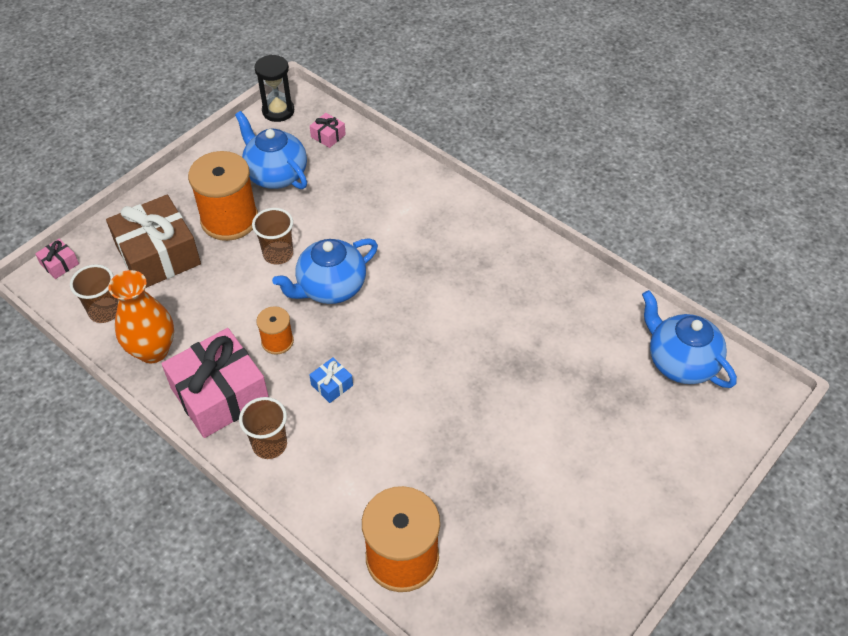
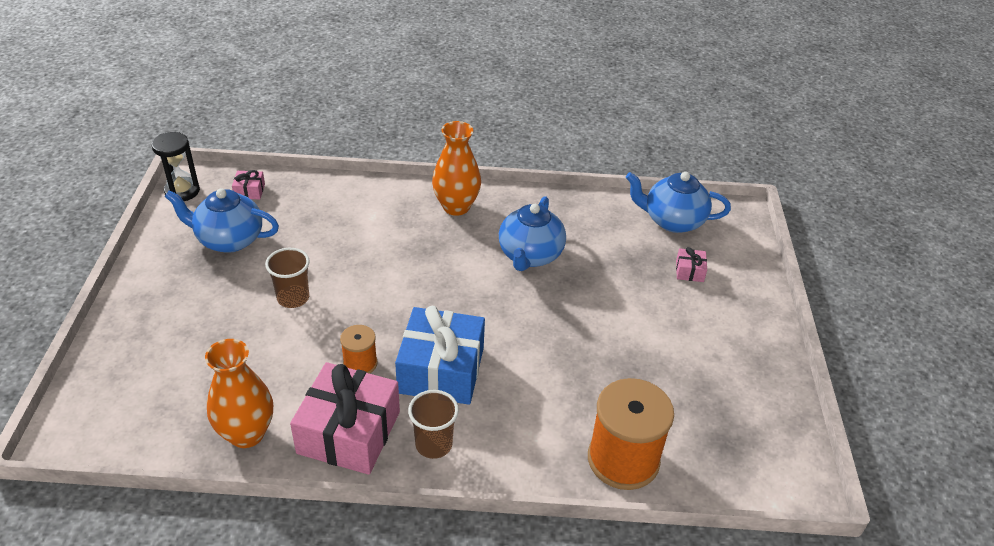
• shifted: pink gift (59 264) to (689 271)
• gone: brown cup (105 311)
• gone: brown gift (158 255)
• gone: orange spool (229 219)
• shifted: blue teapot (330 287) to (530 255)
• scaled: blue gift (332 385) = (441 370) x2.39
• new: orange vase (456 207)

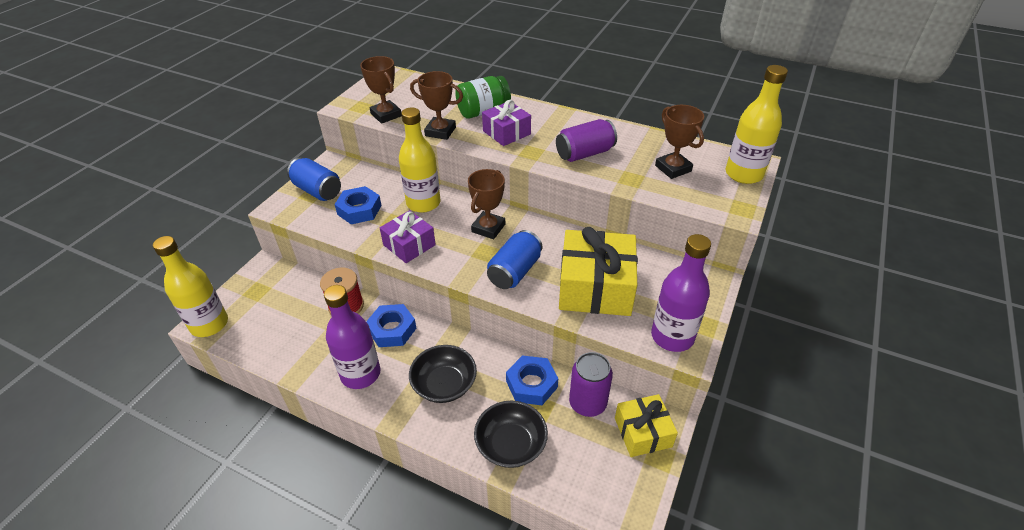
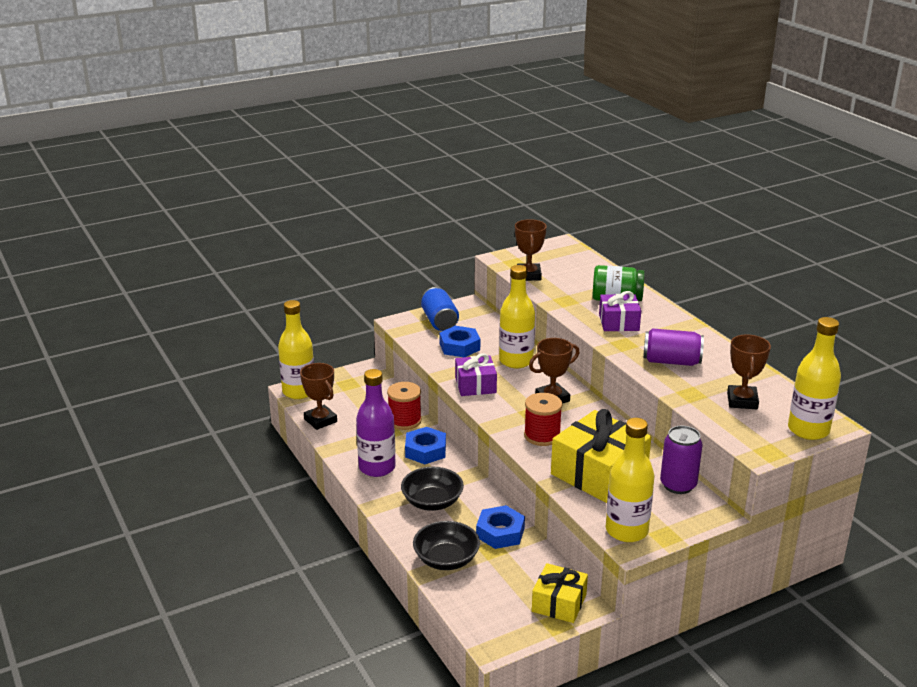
• shifted: brown trophy (440 131) to (320 420)
• swapped: blue can (515 272) to red spool (542 436)
• shifted: purple can (587 403) to (678 485)
• repainted: purple bottle (672 337) to yellow bottle (626 530)

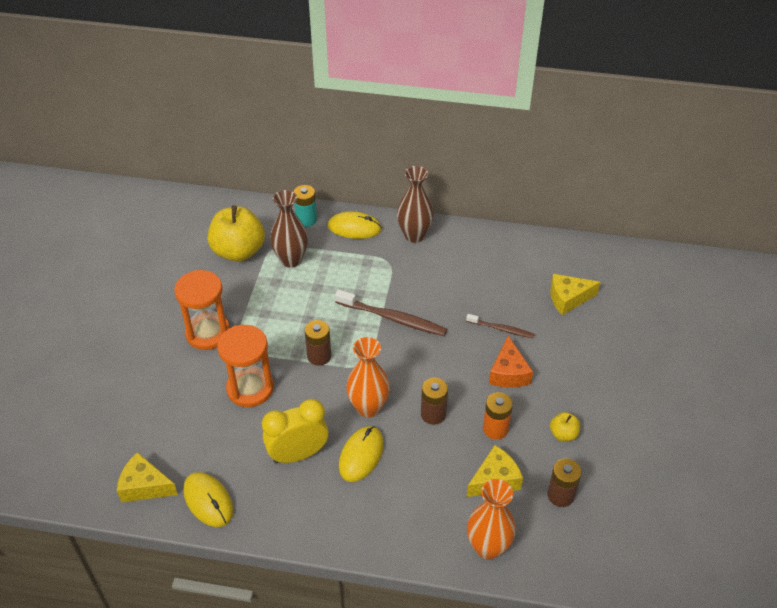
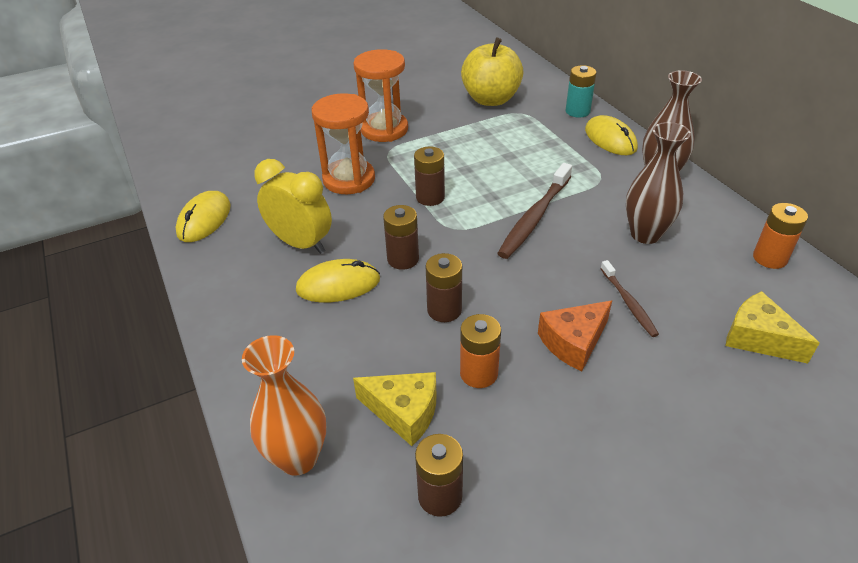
• gone: yellow cheese (145 486)
• shifted: brown vase (291 260) to (645 234)
• rotated: brown toothbrush (393 318) = (534 217) 45 degrees clockwise
• swapped: orange vase (368 407) to brown battery (403 259)
• gone: yellow apple (563 434)
• new: orange battery (769 258)

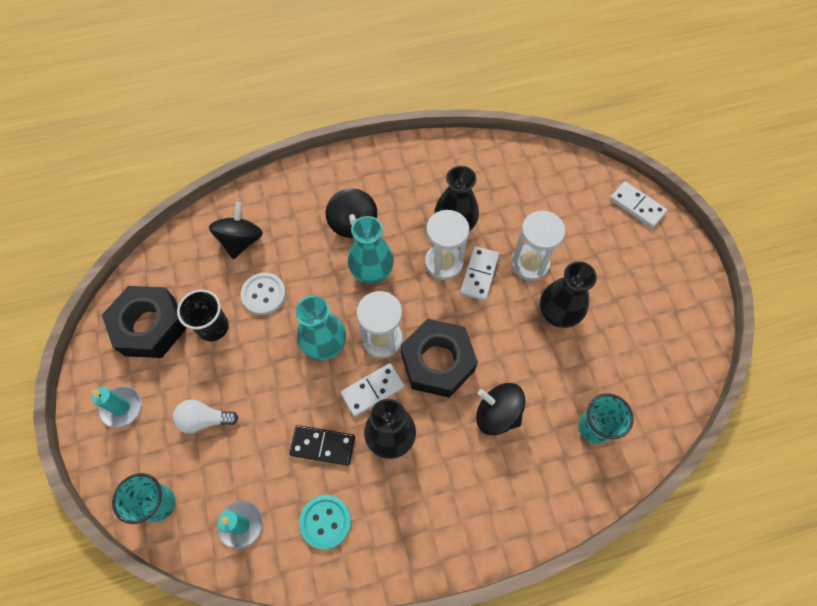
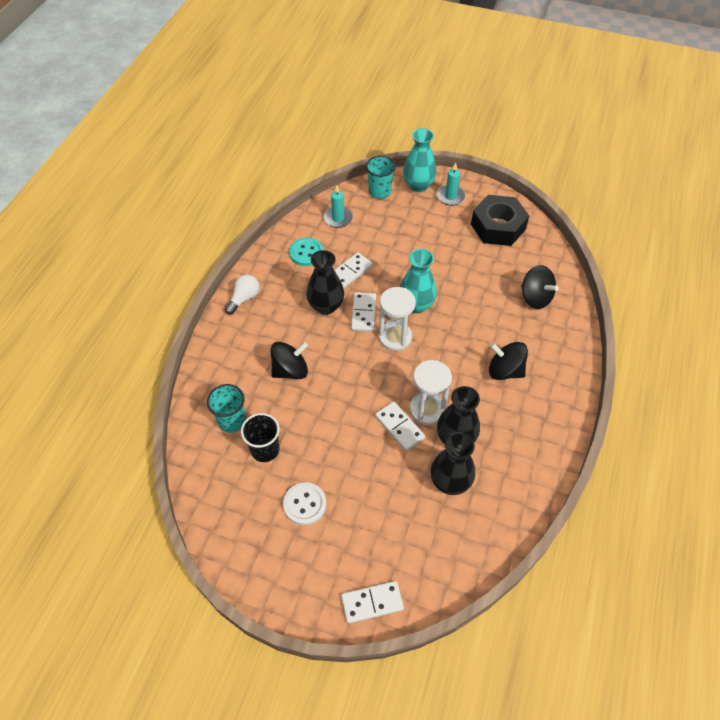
• shifted: white light bulb (204 420) to (244 299)
• shifted: black cup (213 327) to (265 450)
• shifted: white button (264 294) to (304 504)
• repainted: black domino (323 445) to white domino (350 272)
• shifted: turquoise vase (372 272) to (418 185)
• gone: black nut (437 362)
• gone: white hourglass (530 263)
• shifted: black vase (558 314) to (450 482)

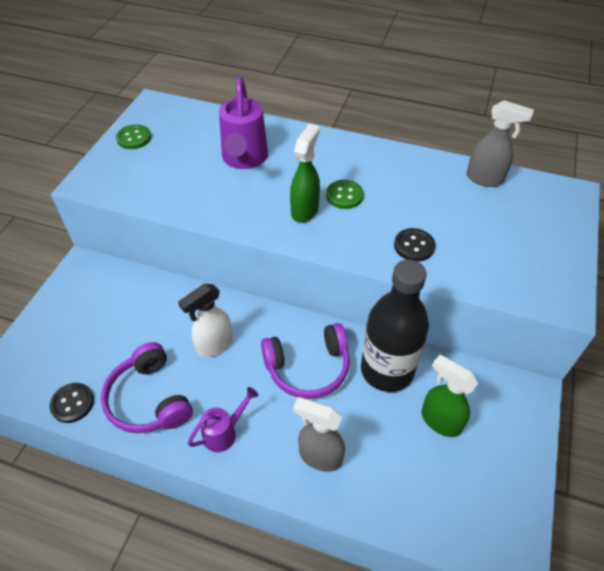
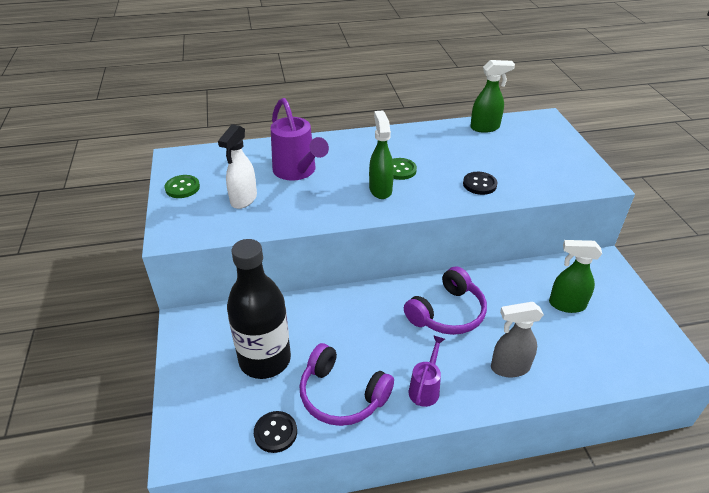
• shifted: white spray bottle (214 345) to (243 200)
• shifted: black bottle (387 370) to (265 360)
• repainted: grey spray bottle (485 179) to green spray bottle (485 128)

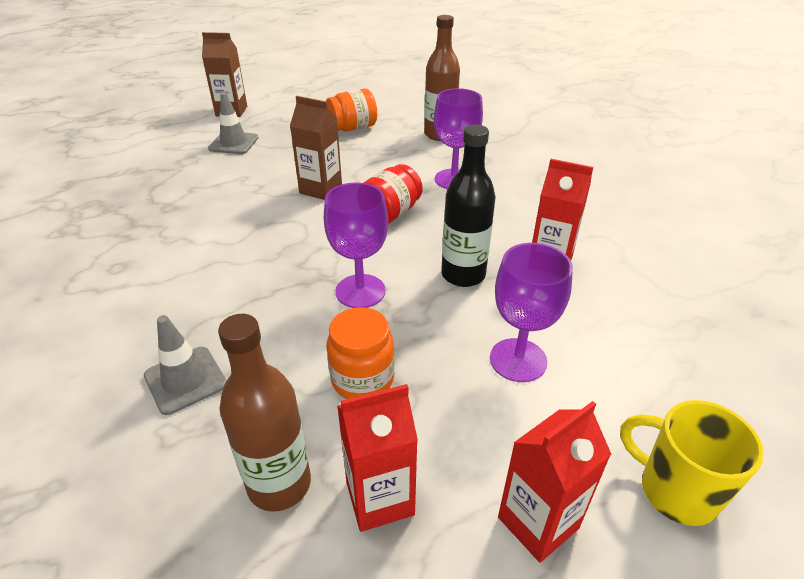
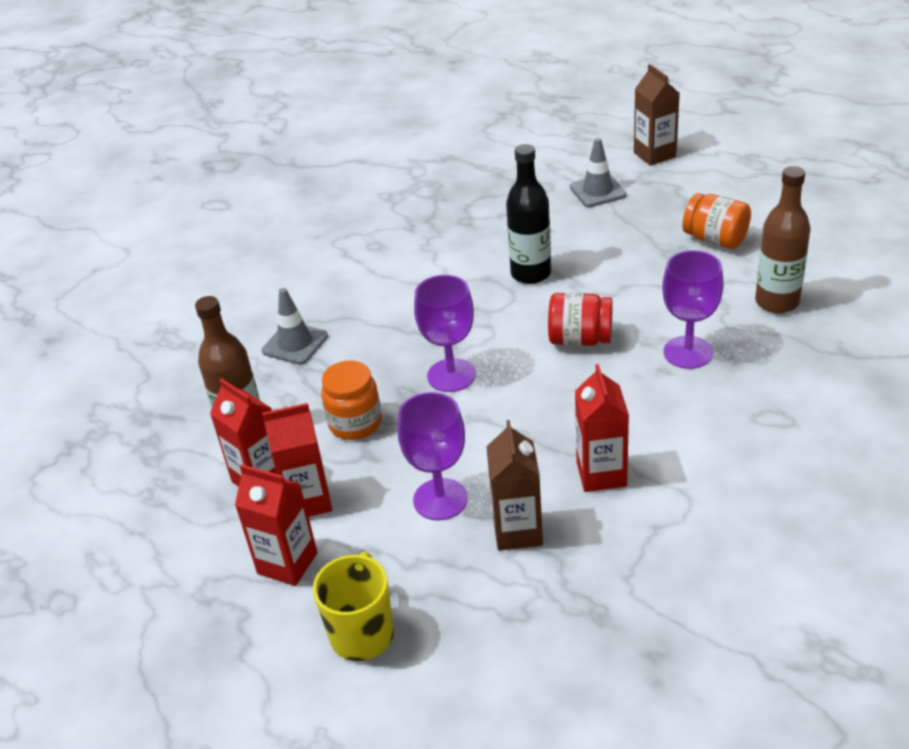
• shifted: brown carton (320 189) to (517 531)
• shifted: black bottle (463 275) to (531 274)
• new: red carton (308 501)

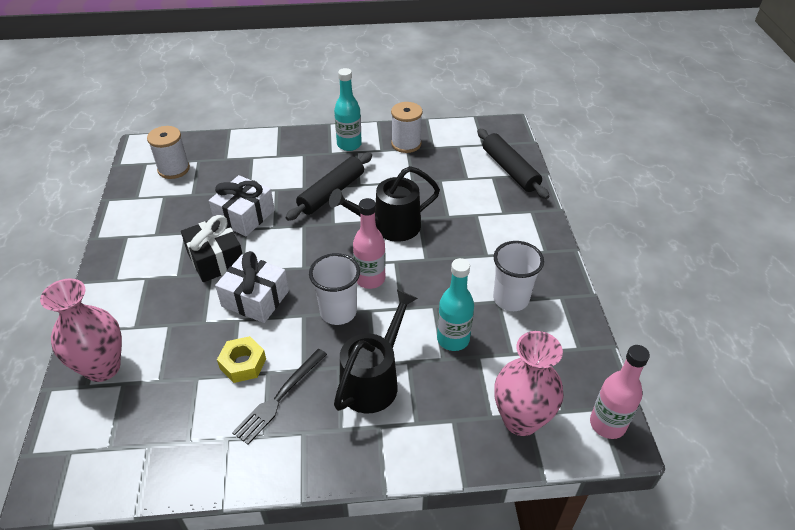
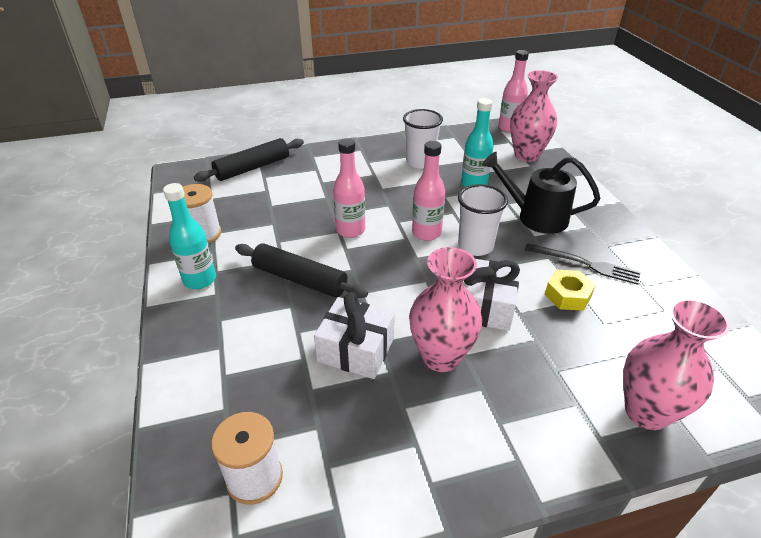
• swapped: black gift (216 259) to pink vase (441 357)
• swapped: black watering can (389 227) to pink bottle (350 230)

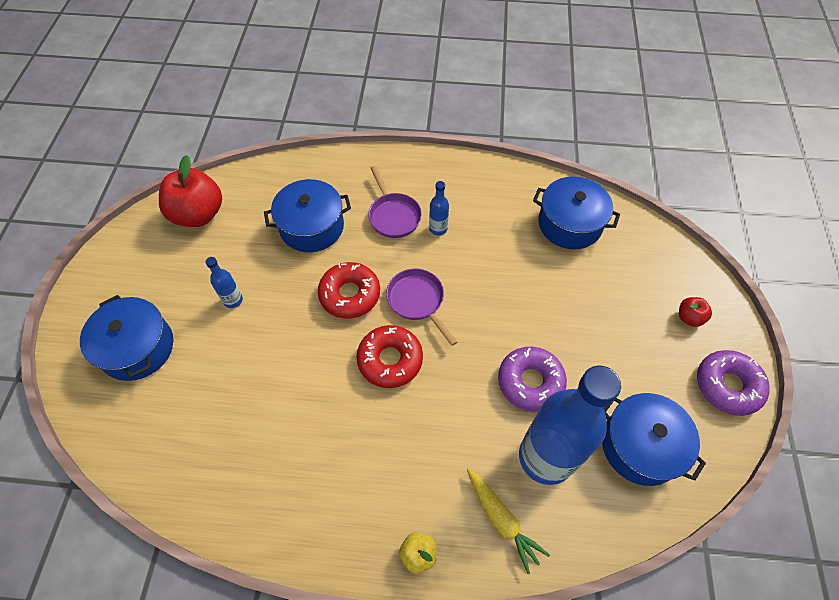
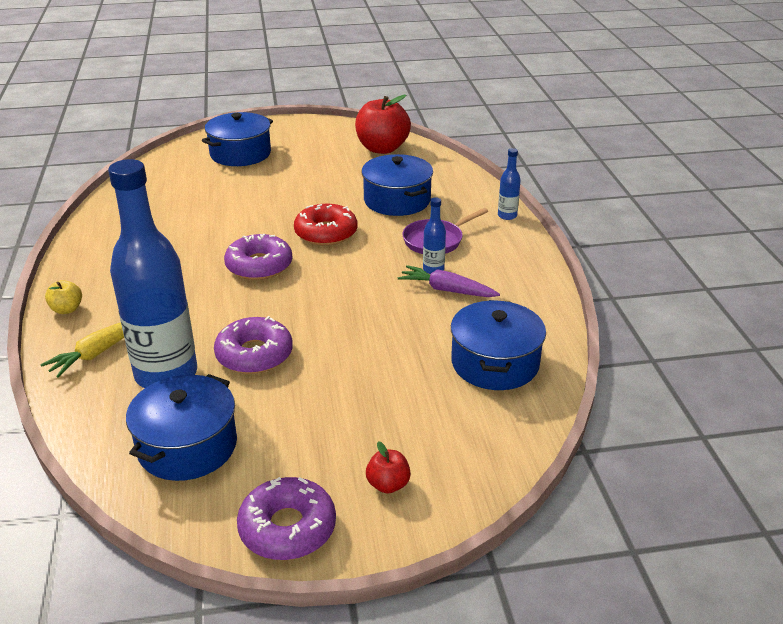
• shifted: blue bottle (233 300) to (507 216)
• repainted: red donut (390 360) to purple donut (259 265)
• gone: purple pan (417 301)
• new: purple carrot (446 290)

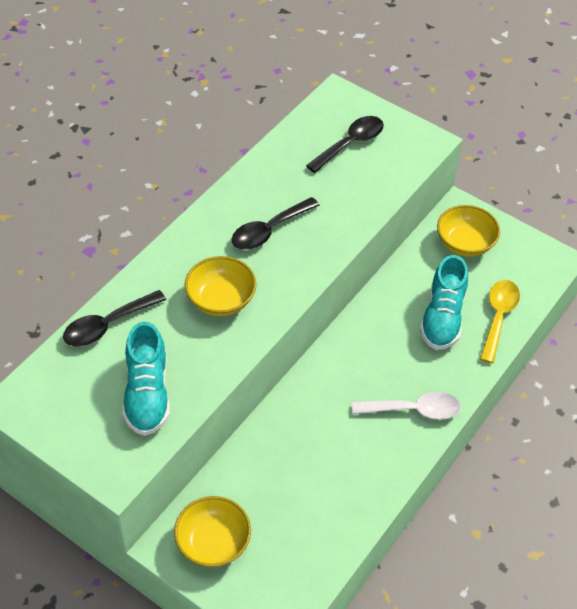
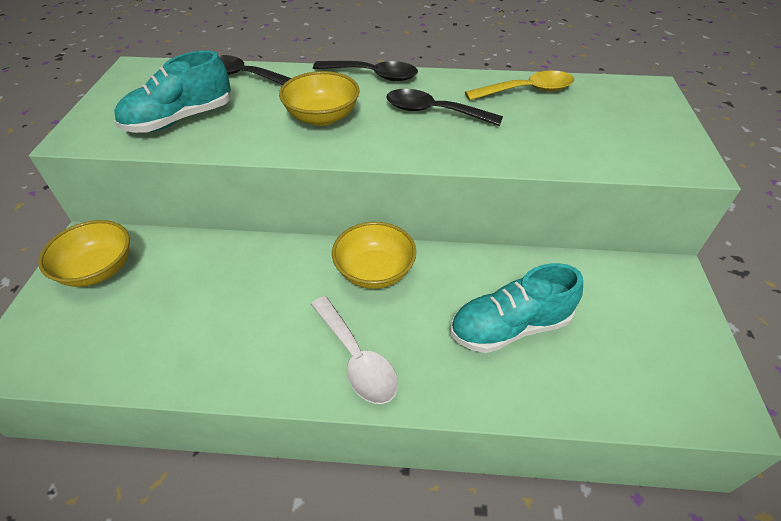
• shifted: black spoon (350 144) to (373 75)
• shifted: yellow bowl (465 243) to (374 271)
• shifted: yellow spoon (498 317) to (527 91)

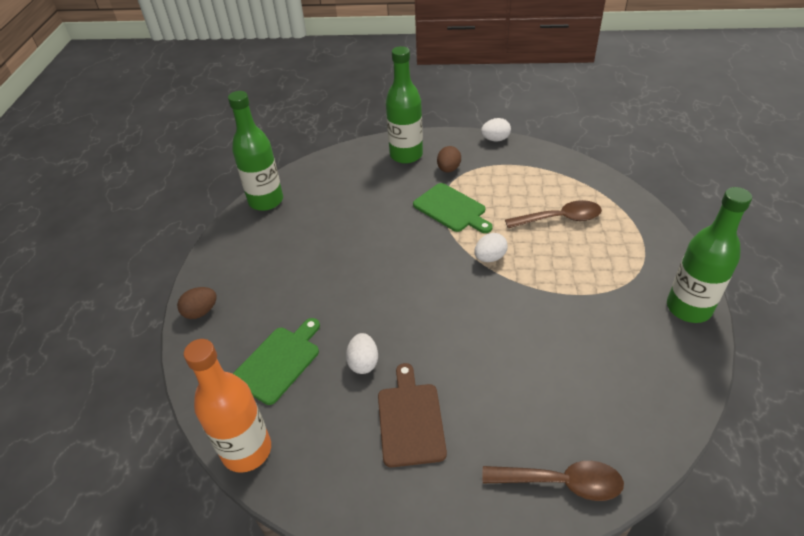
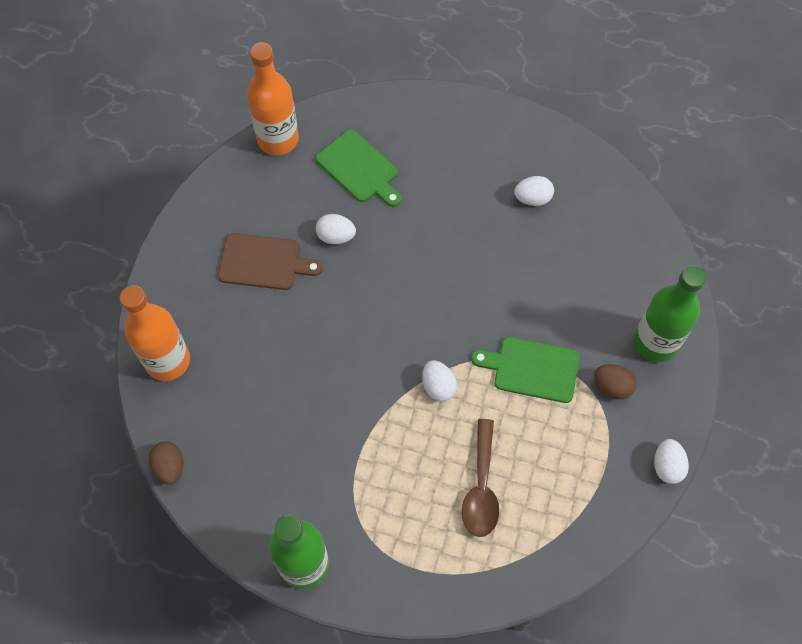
• shifted: brown egg (201 312) to (170 467)
• gone: green bottle (266 201)
• rotated: green cutting board (451 209) = (532 369) 45 degrees clockwise
• swapped: brown spoon (561 482) to orange bottle (167 361)
• new: white egg (532 198)

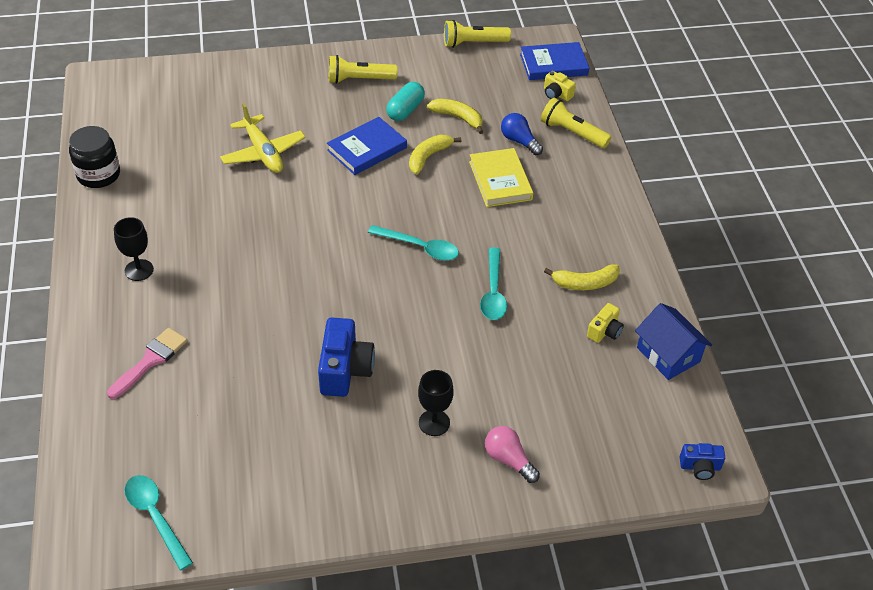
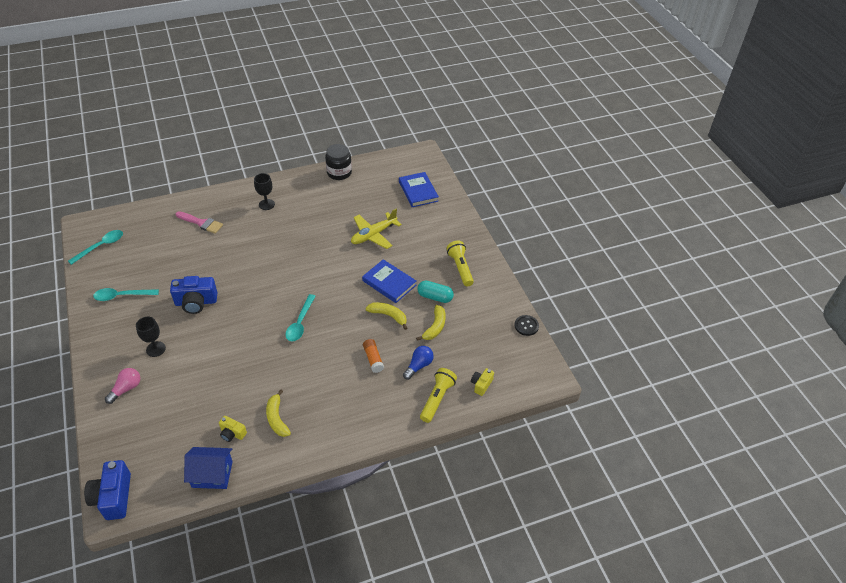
• swapped: yellow flashlight (473 43) to black button (526 326)
• swapped: yellow book (500 180) to orange glue stick (373 359)
• shifted: turquoise spoon (493 292) to (122 296)
• shifted: blue book (553 65) to (418 191)
• rotated: blue house (668 354) = (212 474) 45 degrees clockwise
• scaled: blue camera (700 467) = (113 497) x1.83

